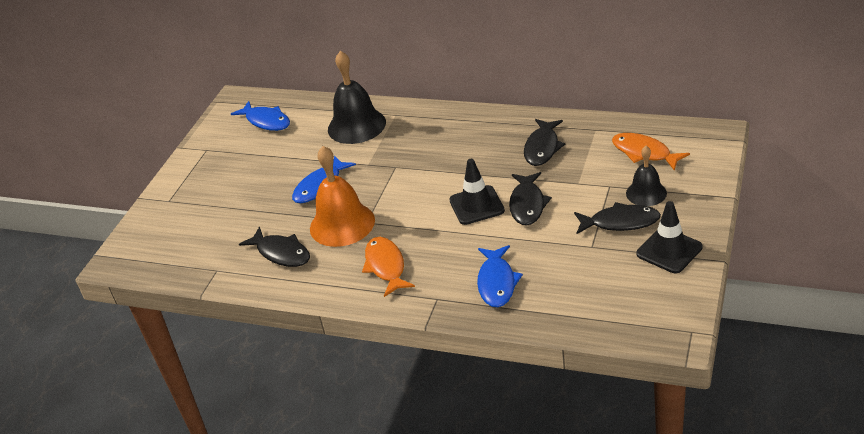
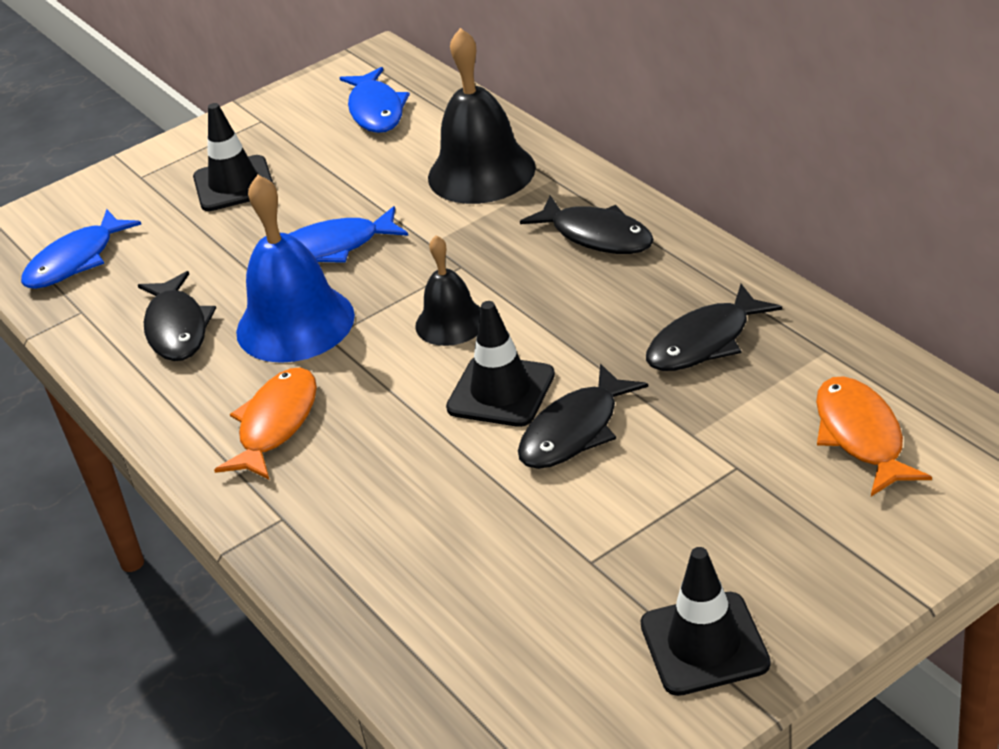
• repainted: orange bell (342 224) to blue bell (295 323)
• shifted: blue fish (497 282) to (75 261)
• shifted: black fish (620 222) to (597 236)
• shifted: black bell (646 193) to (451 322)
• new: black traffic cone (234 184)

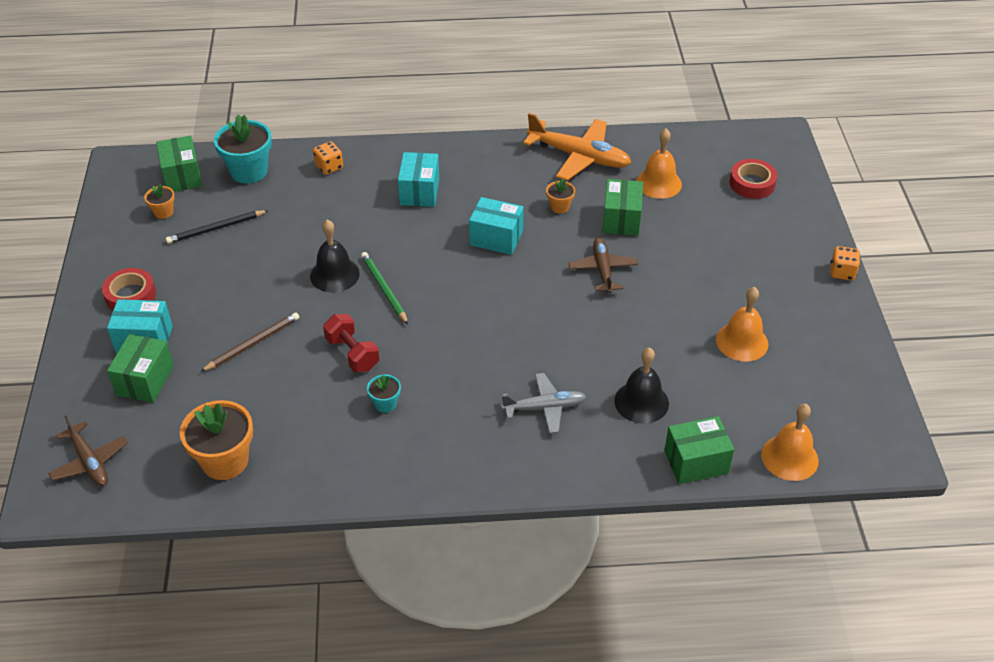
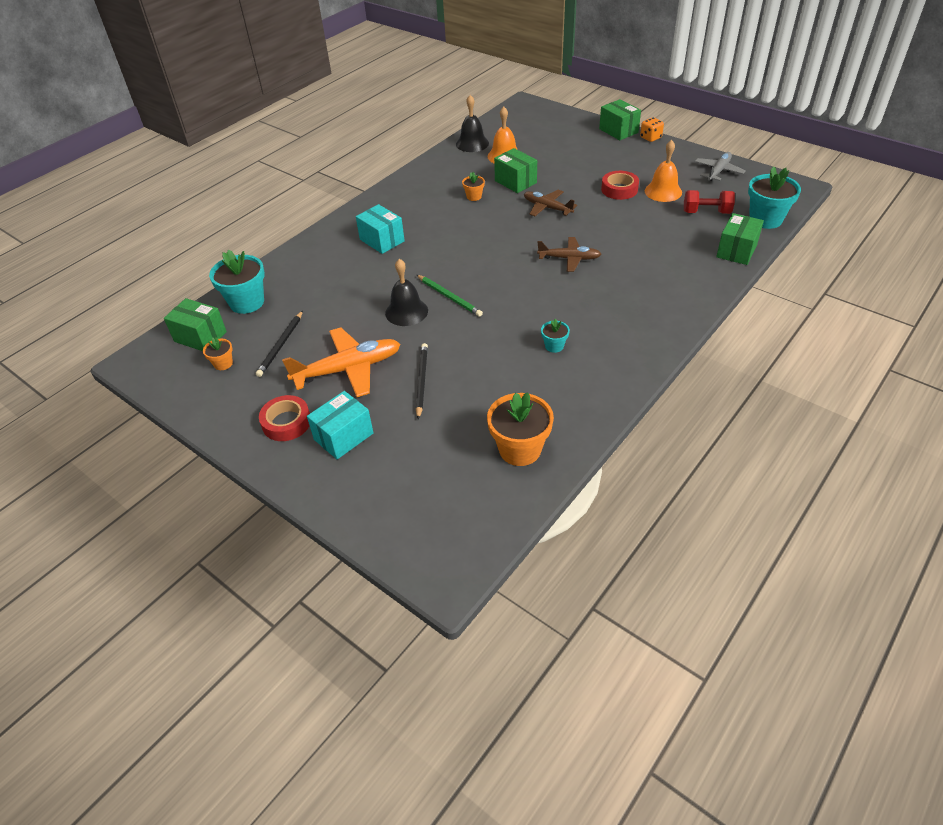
• shifted: brown plane (89 461) to (569 259)
• shifted: green box (145 380) to (618 131)
• repainted: brown pencil (253 343) to black pencil (421 381)
• gone: orange dice (329 167)
• shifted: red dumbbell (352 353) to (706 212)
• rotated: green pencil (384 289) = (449 297) 150 degrees counterclockwise
• gone: turquoise box (496 238)
• shifted: grey plane (544 408) to (718 171)
• shifted: orange plane (578 156) to (348 369)
• shifted: black bell (641 402) to (472 143)
• shifted: red tape (752 183) to (619 189)
• swapped: orange bell (789 457) to turquoise flower pot (765 219)

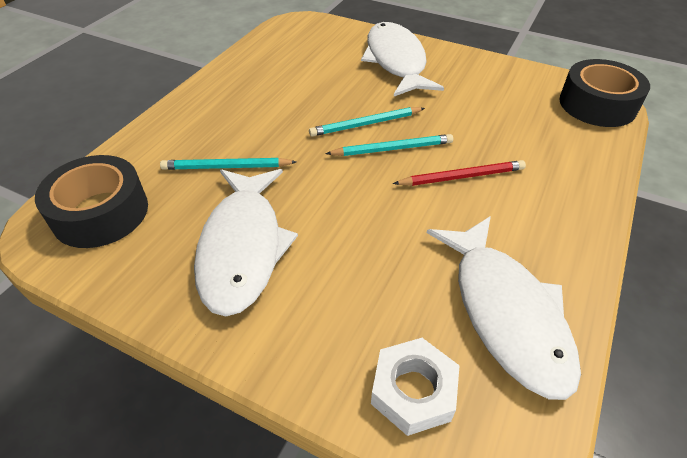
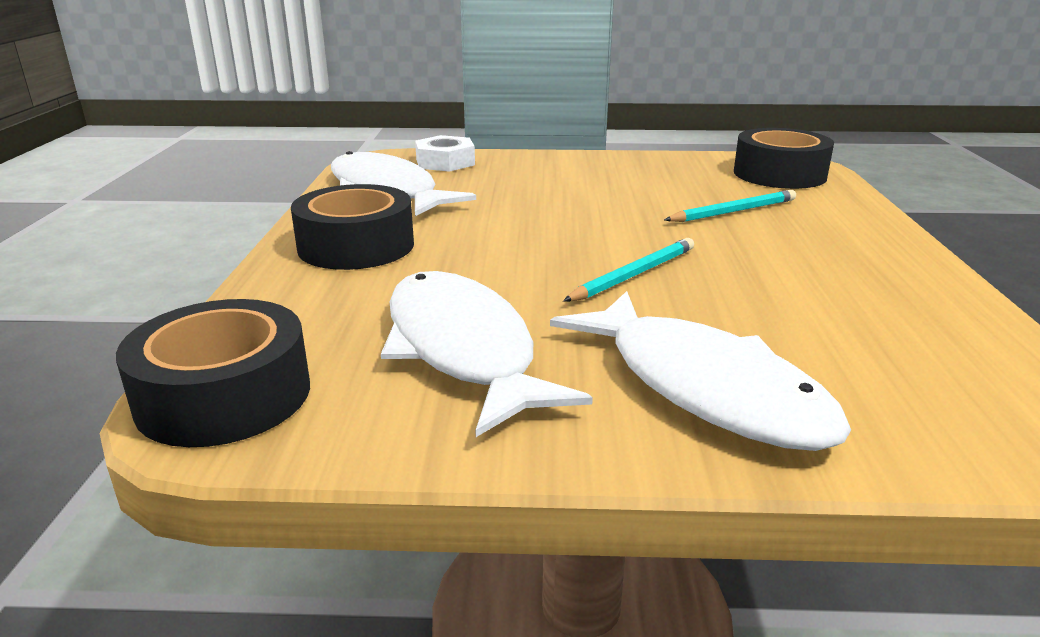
• shifted: white fish (243 247) to (462 349)
• gone: turquoise pencil (392 148)
• gone: red pencil (461 176)
• new: black tape (356 246)

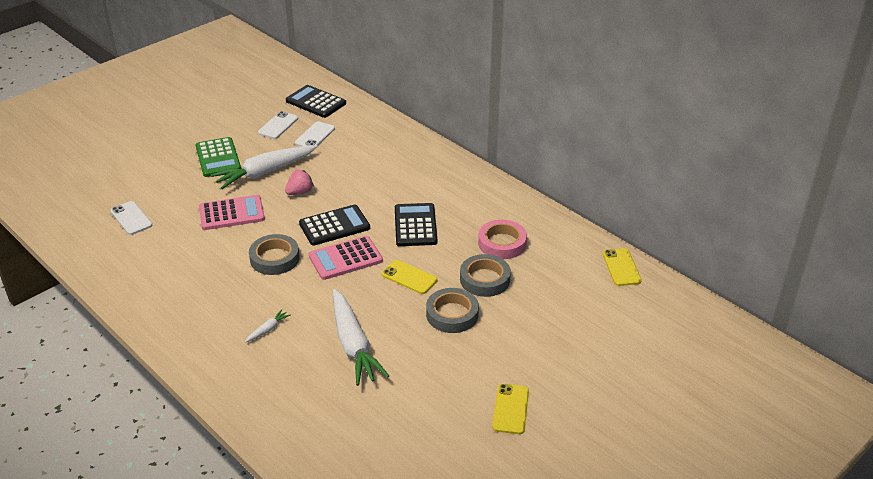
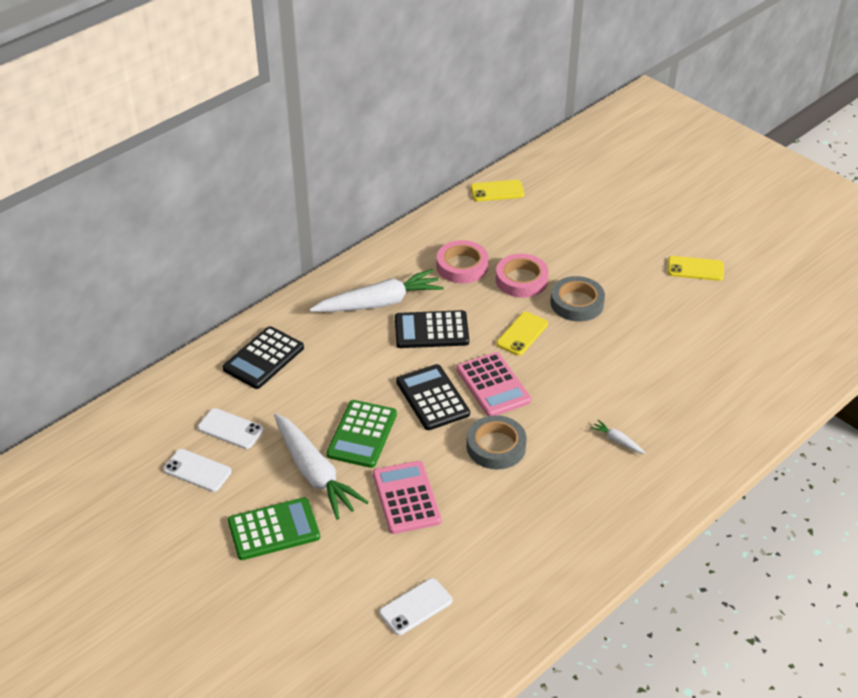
• swapped: pink strawberry (300 192) to green calculator (362 434)
• shifted: black calculator (316 102) to (263 358)
• shifted: white carrot (353 344) to (379 303)
• repainted: grey tape (484 279) to pink tape (521 280)

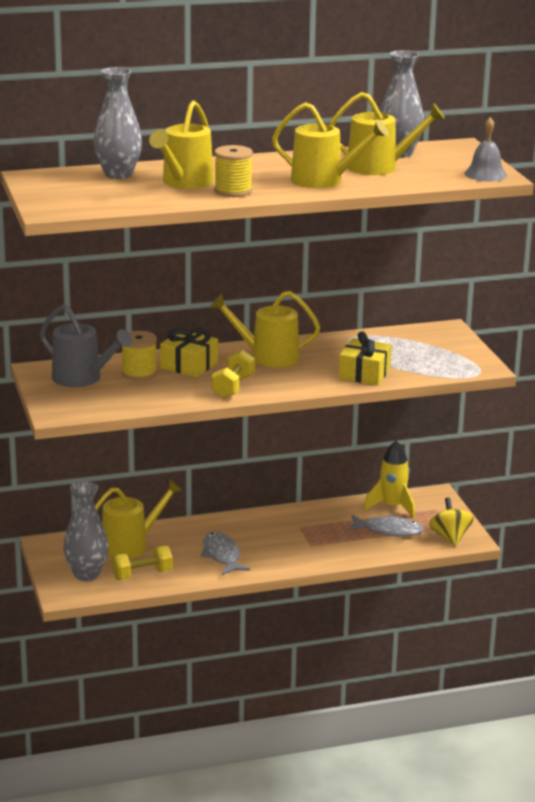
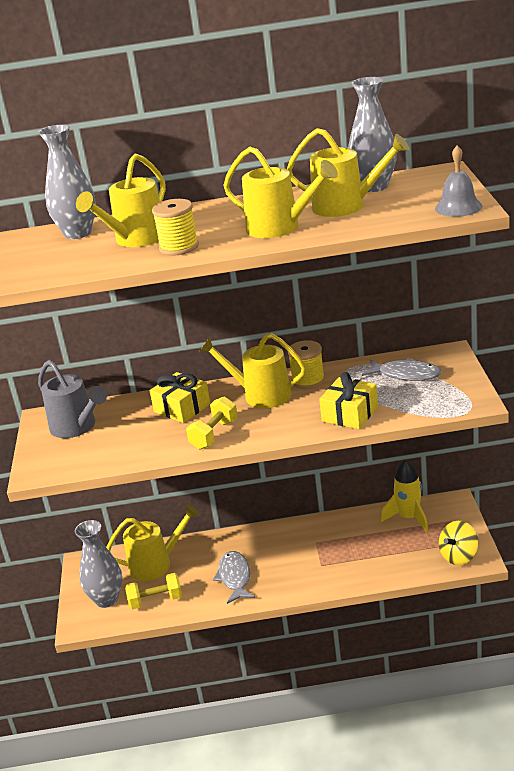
• shifted: yellow spool (139 373) to (308 380)
• shifted: grey fish (389 530) to (406 374)
• rotated: yellow spinning top (450 537) = (459 556) 135 degrees counterclockwise

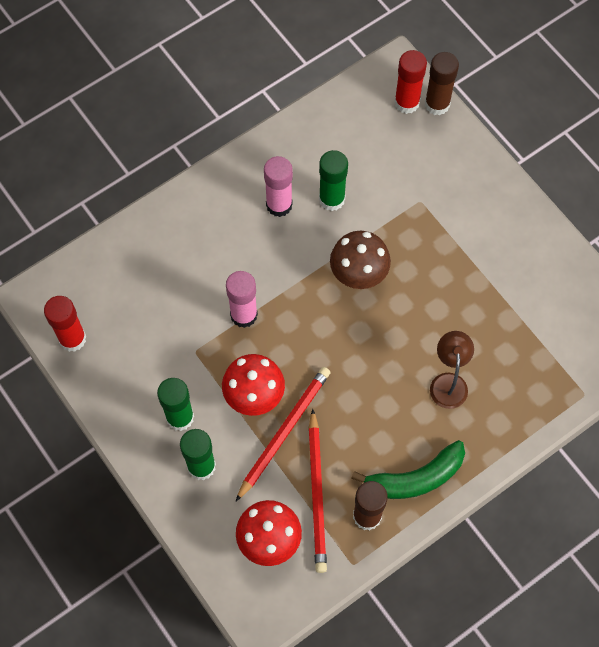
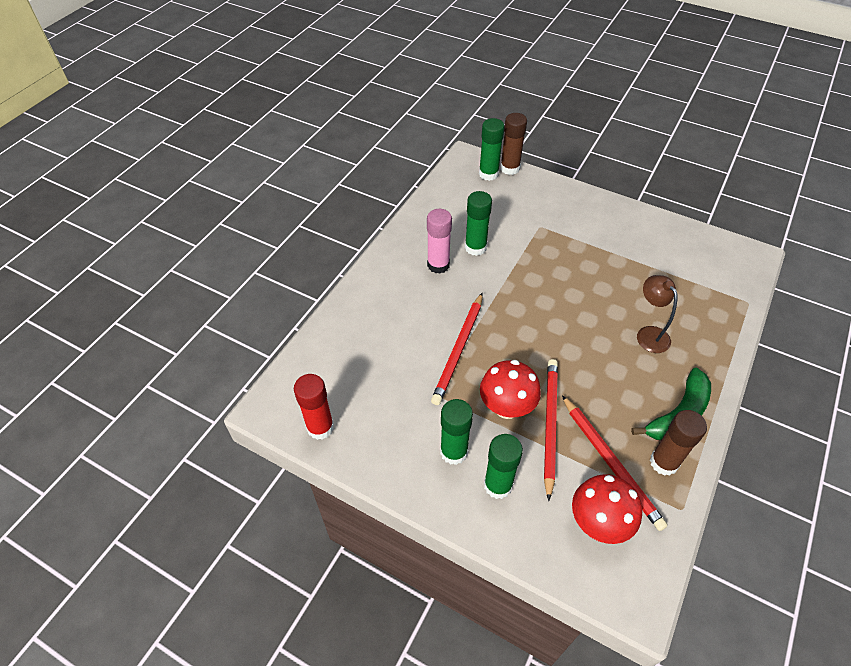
• swapped: pink glue stick (244 315) to red pencil (459 350)
• gone: brown mushroom (358 274)
• repainted: red glue stick (407 102) to green glue stick (488 174)

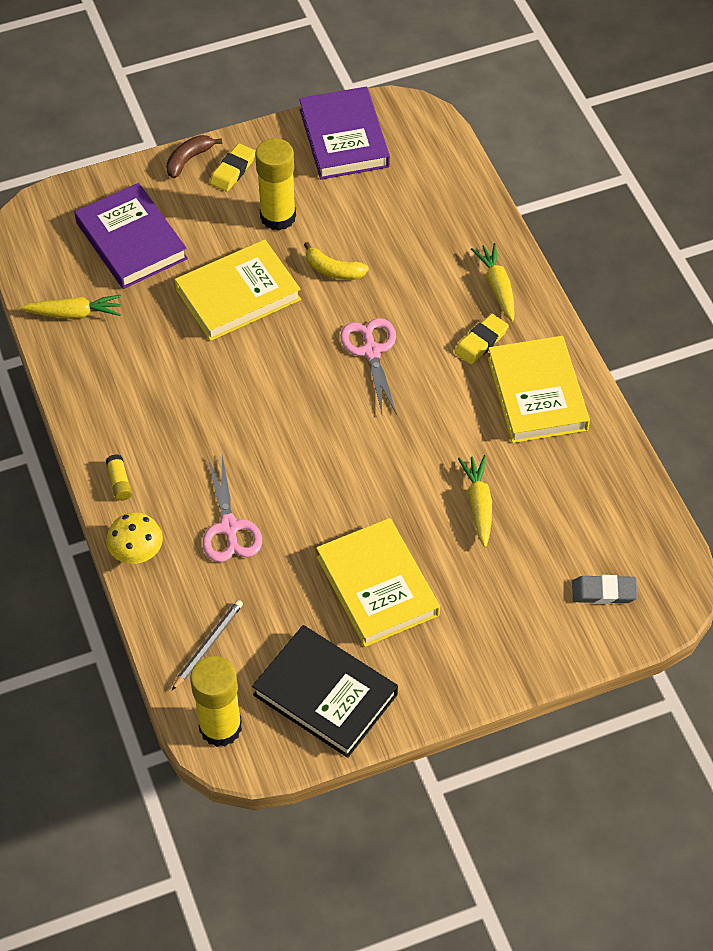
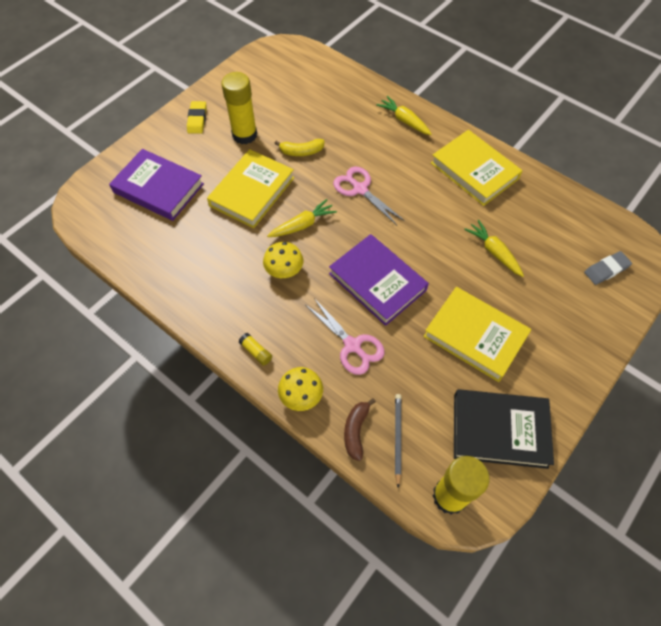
• shifted: yellow carrot (75 313) to (303 225)
• shifted: brown banana (188 159) to (356 431)
• shifted: purple book (344 138) to (377 282)
• gone: yellow eraser (481 342)
• new: yellow mushroom (284 270)

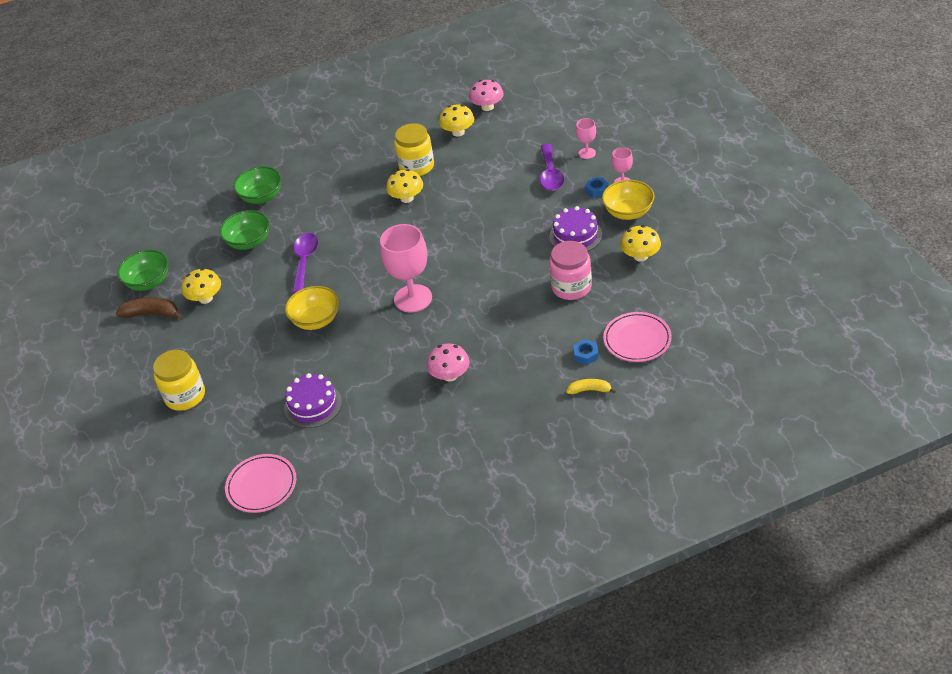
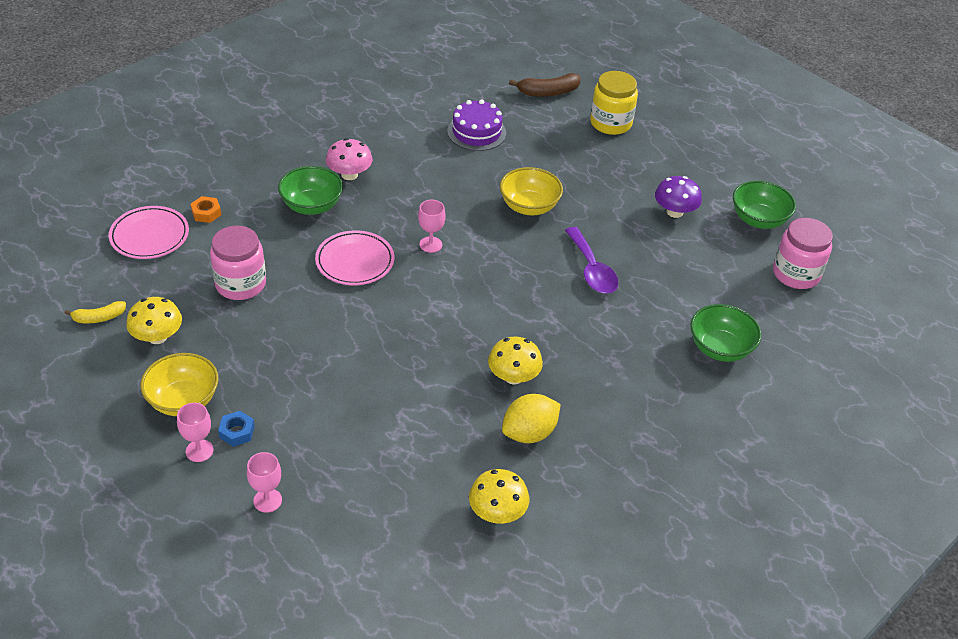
• shifted: brown banana (152 313) to (548 92)
• repainted: yellow mushroom (205 298) to purple mushroom (674 212)
• shifted: green bowl (249 242) to (312 206)
• shifted: pink plate (261 486) to (355 261)
• scaled: pink goblet (413 298) = (430 244) x0.50
• swapped: yellow jar (416 166) to yellow lemon (529 433)
• gone: pink mushroom (487 107)
• gone: purple spoon (550 174)
• gone: purple cake (575 235)
• shifted: yellow banana (590 390) to (99 318)
• repainted: blue nut (586 355) to orange nut (206 213)
• new: pink jar (796 274)

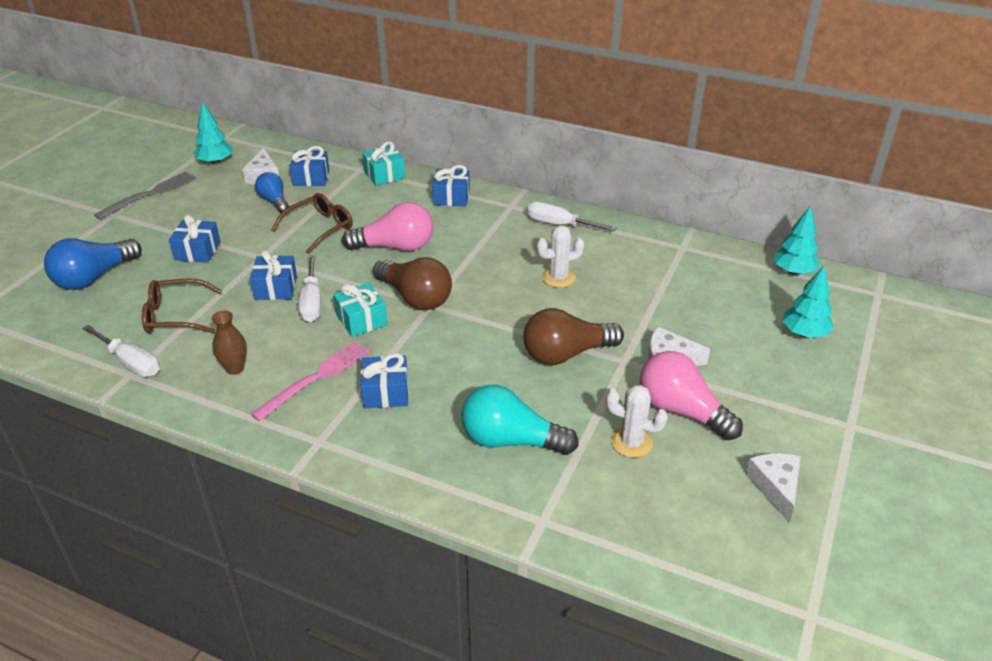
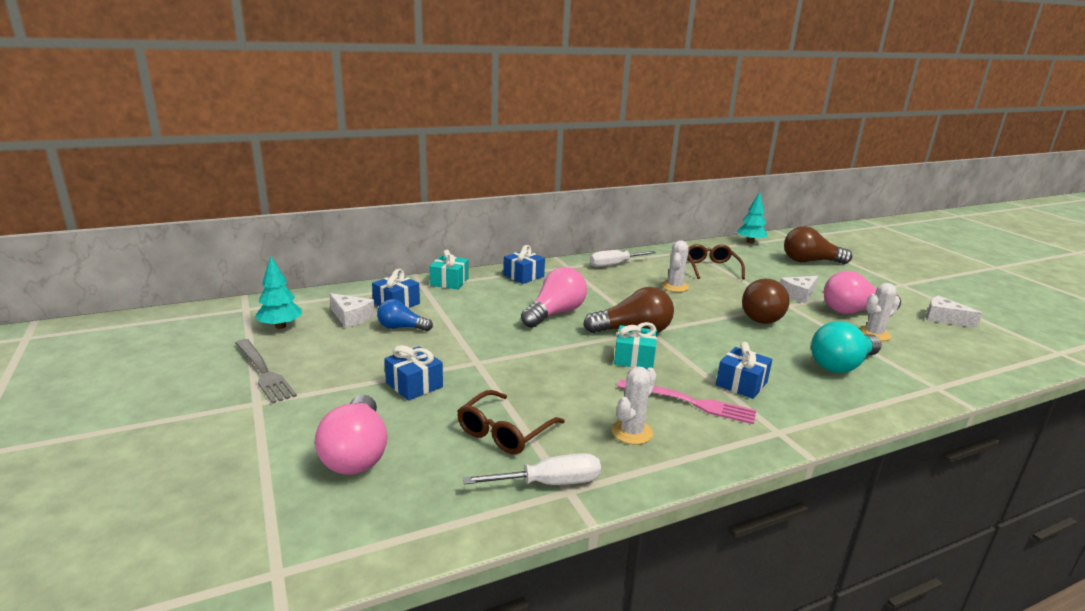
• repainted: blue light bulb (94 277) to pink light bulb (356 453)
• rotated: grey fork (150 194) = (263 372) 150 degrees clockwise
• swapped: brown vase (235 368) to white cactus (632 432)
• gone: blue gift (276 288)
• rotated: pink fork (316 378) = (691 402) 120 degrees clockwise
• shifted: brown glasses (319 228) to (711 268)
• gone: white screwdriver (312 302)
• swapped: turquoise tree (804 333) to brown light bulb (810 261)

